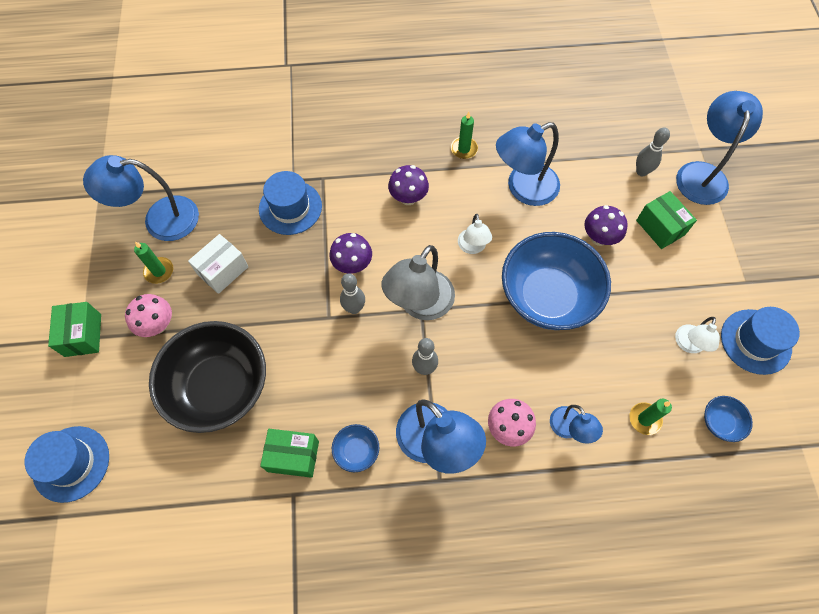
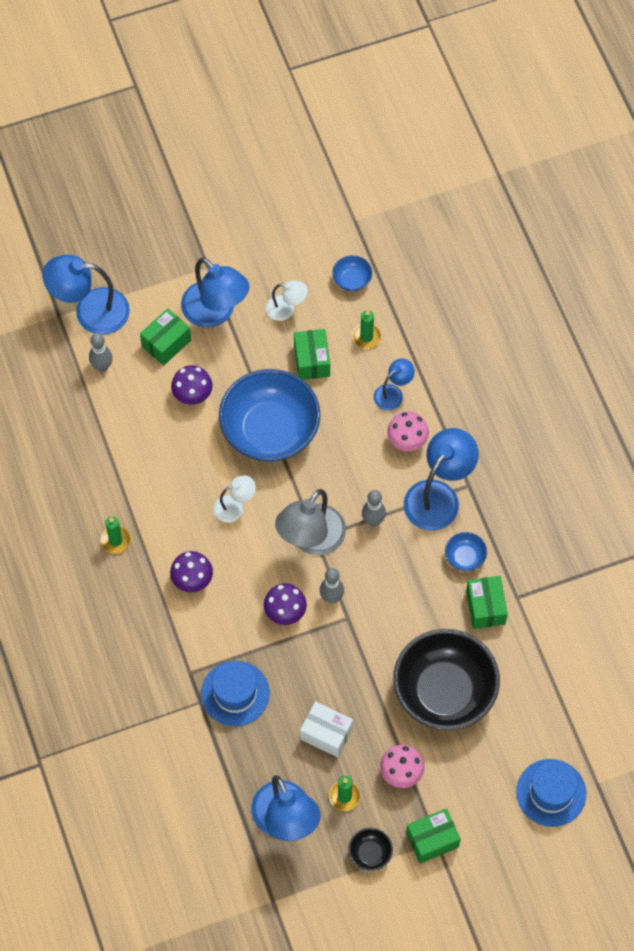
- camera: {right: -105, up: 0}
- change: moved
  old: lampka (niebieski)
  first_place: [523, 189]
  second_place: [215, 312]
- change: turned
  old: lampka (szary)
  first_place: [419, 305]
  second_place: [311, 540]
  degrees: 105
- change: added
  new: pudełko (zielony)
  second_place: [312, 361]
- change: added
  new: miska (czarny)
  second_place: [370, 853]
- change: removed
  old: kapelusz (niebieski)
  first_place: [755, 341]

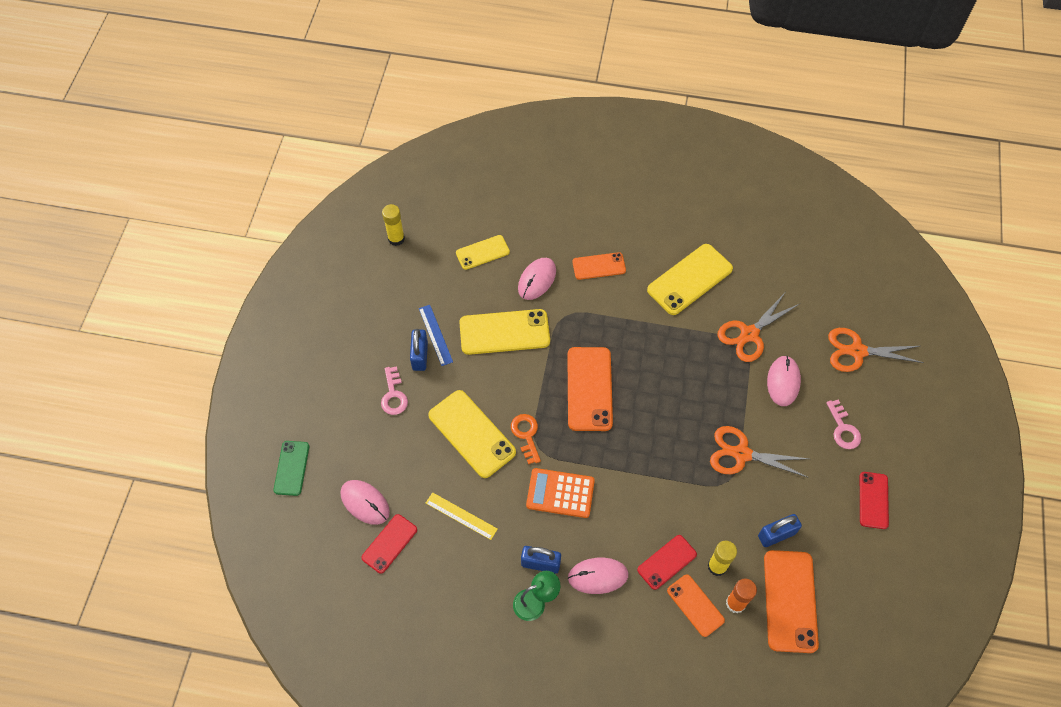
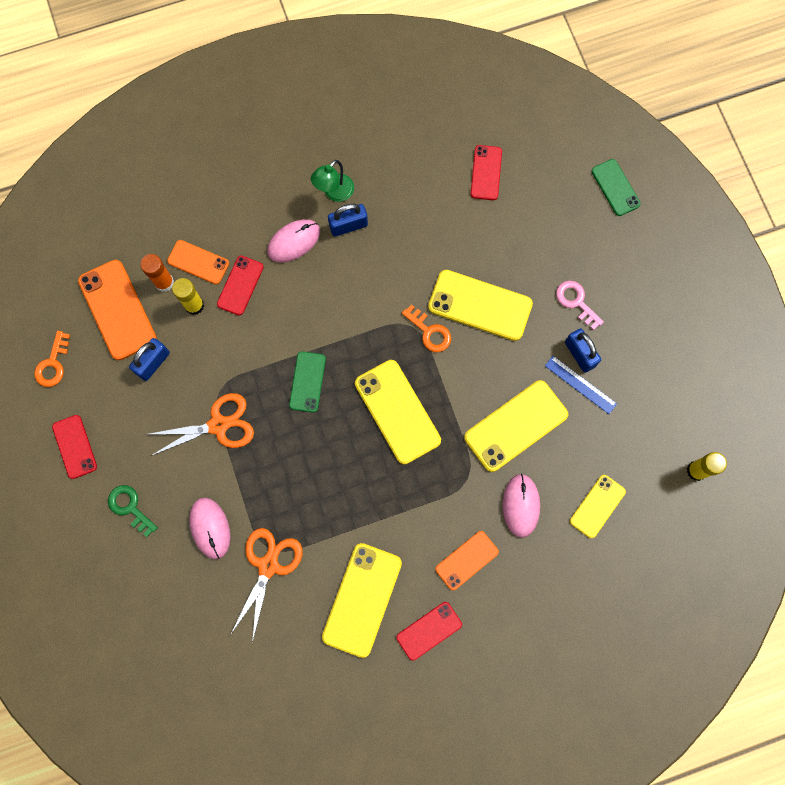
- camera: {right: 150, up: 15}
- change: added
  new: klucz (pomarańczowy)
  second_place: [53, 364]
- change: recoloured
  old: klucz (różowy)
  new: klucz (zielony)
  first_place: [843, 429]
  second_place: [130, 507]
- change: added
  new: telefon (zielony)
  second_place: [307, 382]
- change: recoloured
  old: telefon (pomarańczowy)
  new: telefon (żółty)
  first_place: [589, 389]
  second_place: [397, 411]
- change: added
  new: telefon (czerwony)
  second_place: [429, 630]
- change: removed
  old: myszka (różowy)
  first_place: [365, 503]
- change: removed
  old: linijka (żółty)
  first_place: [461, 516]
- change: removed
  old: kalkulator (pomarańczowy)
  first_place: [560, 493]
- change: removed
  old: nożyczki (pomarańczowy)
  first_place: [857, 351]

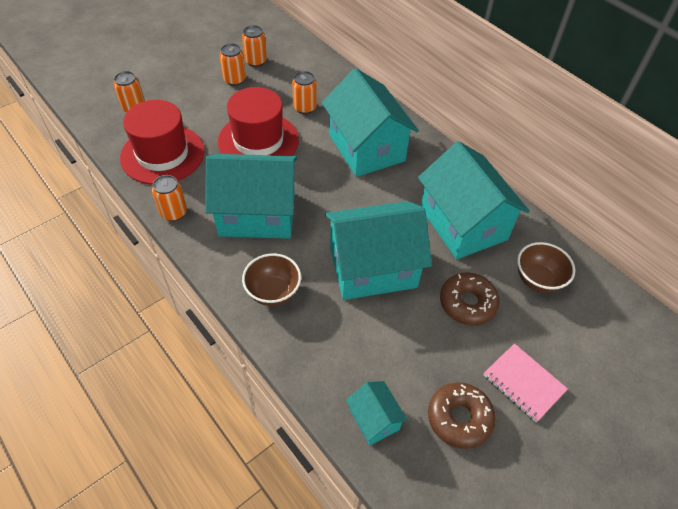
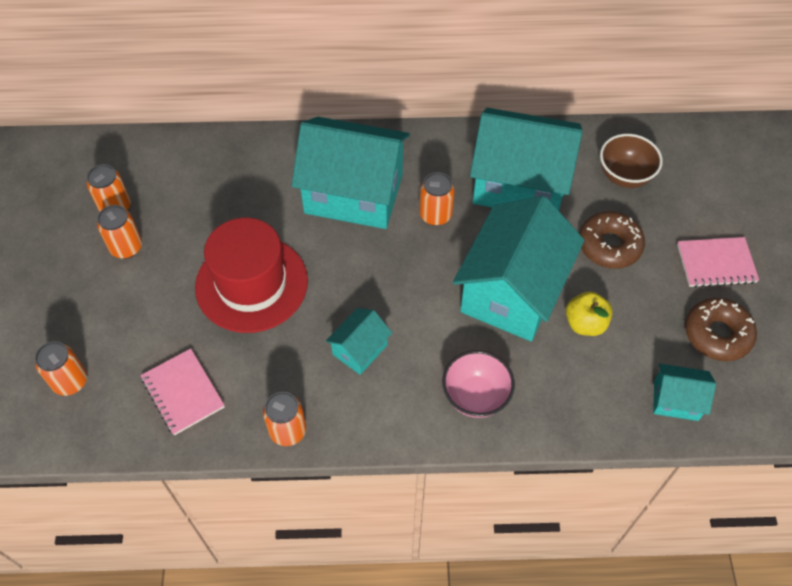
- camera: {right: -50, up: 5}
- change: replaced
  old: kapelusz (czerwony)
  new: zeszyt (różowy)
  first_place: [162, 154]
  second_place: [183, 393]
- change: resized
  old: domek (turkusowy)
  first_place: [257, 214]
  second_place: [360, 349]
  factor: 0.46
- change: moved
  old: puszka (pomarańczowy)
  first_place: [305, 108]
  second_place: [435, 215]
- change: recoloured
  old: miska (brązowy)
  new: miska (różowy)
  first_place: [273, 292]
  second_place: [475, 396]
- change: added
  new: jabłko (żółty)
  second_place: [585, 323]

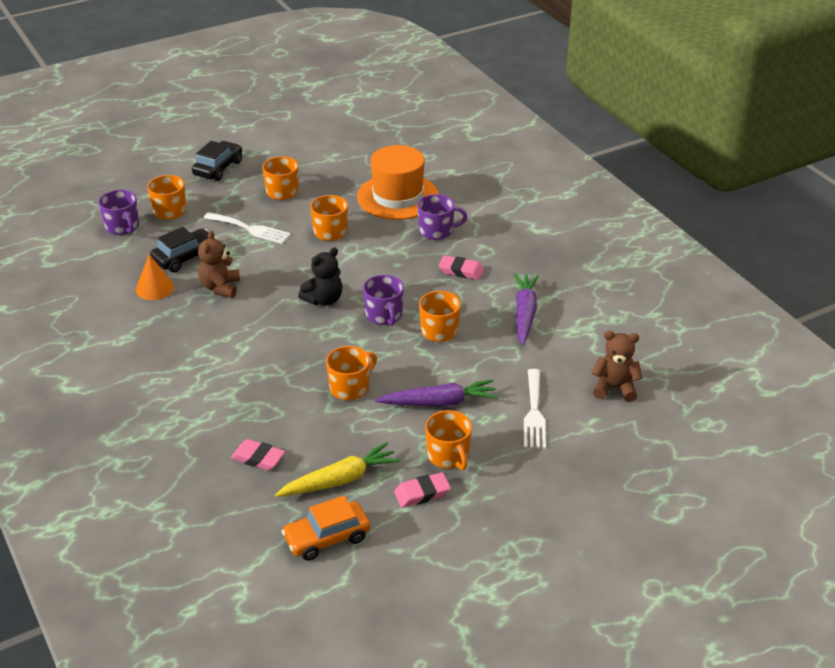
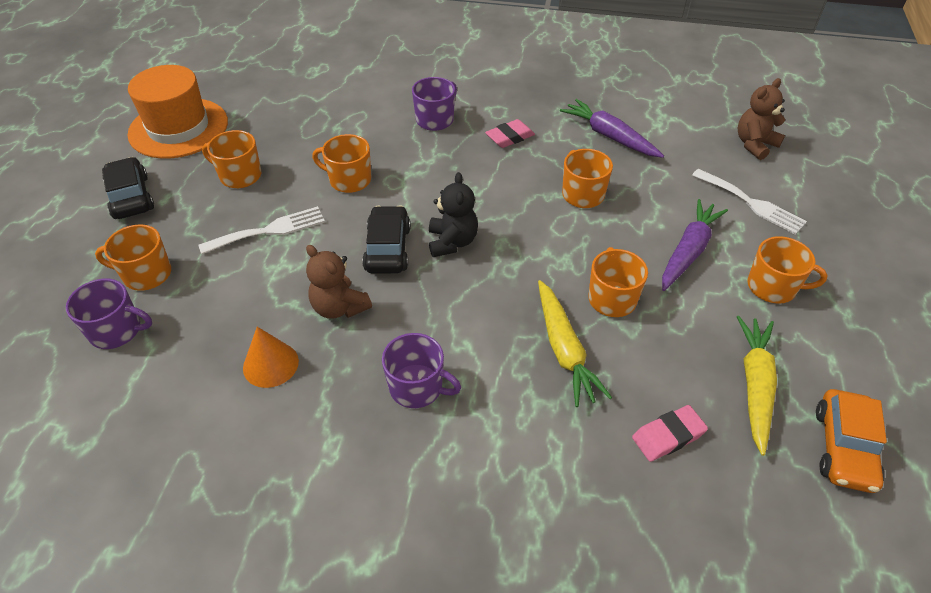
- camera: {right: -50, up: 10}
- change: moved
  old: kapelusz (pomarańczowy)
  first_place: [398, 197]
  second_place: [178, 128]
- change: moved
  old: samochód (czarny)
  first_place: [185, 257]
  second_place: [387, 249]
- change: moved
  old: kubek (fioletowy)
  first_place: [384, 315]
  second_place: [417, 387]
- change: added
  new: marchewka (żółty)
  second_place: [564, 349]
- change: removed
  old: gumka do mazania (różowy)
  first_place: [422, 493]

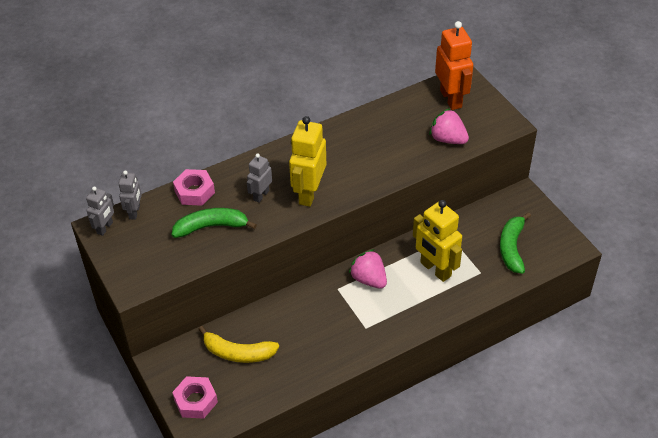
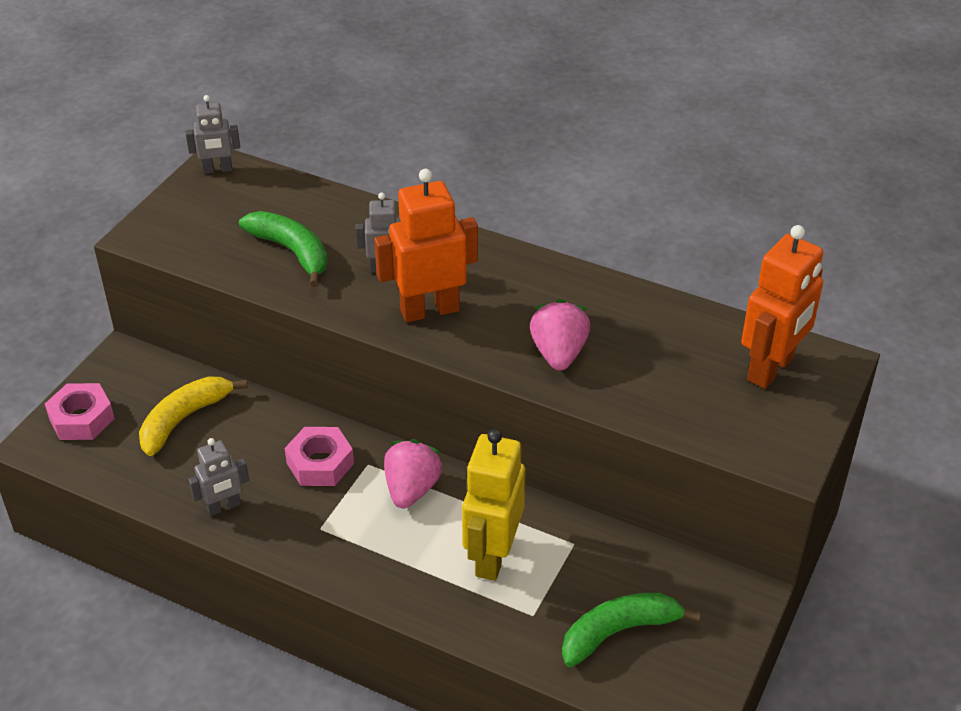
- camera: {right: 55, up: -5}
- change: turned
  old: banan (żółty)
  first_place: [238, 353]
  second_place: [184, 419]
  degrees: 60
- change: moved
  old: robot (szary)
  first_place: [135, 212]
  second_place: [224, 507]
- change: moved
  old: nakrętka (różowy)
  first_place: [194, 191]
  second_place: [320, 463]
- change: recoloured
  old: robot (żółty)
  new: robot (pomarańczowy)
  first_place: [309, 193]
  second_place: [429, 310]
- change: moved
  old: truskawka (różowy)
  first_place: [448, 139]
  second_place: [559, 353]

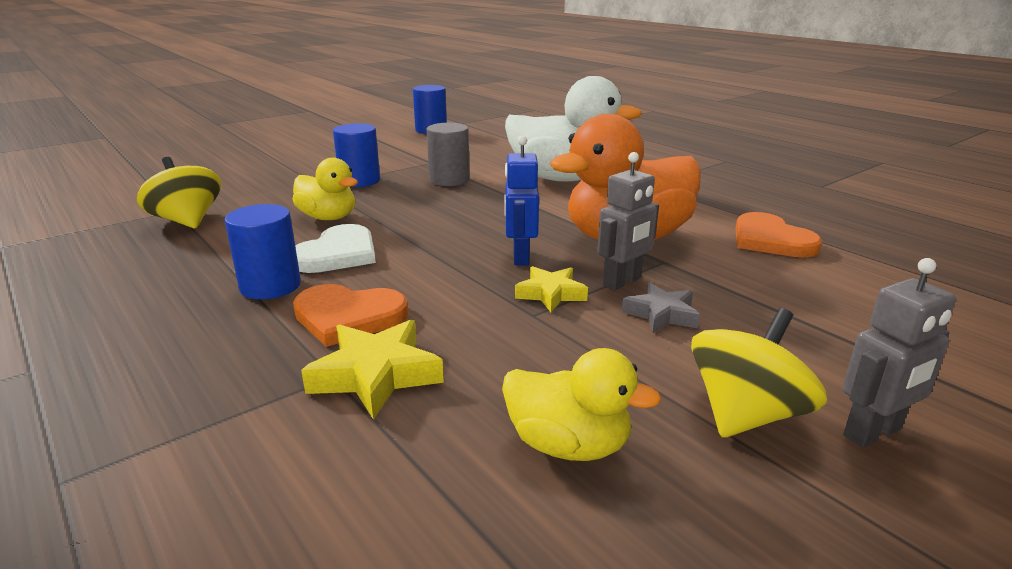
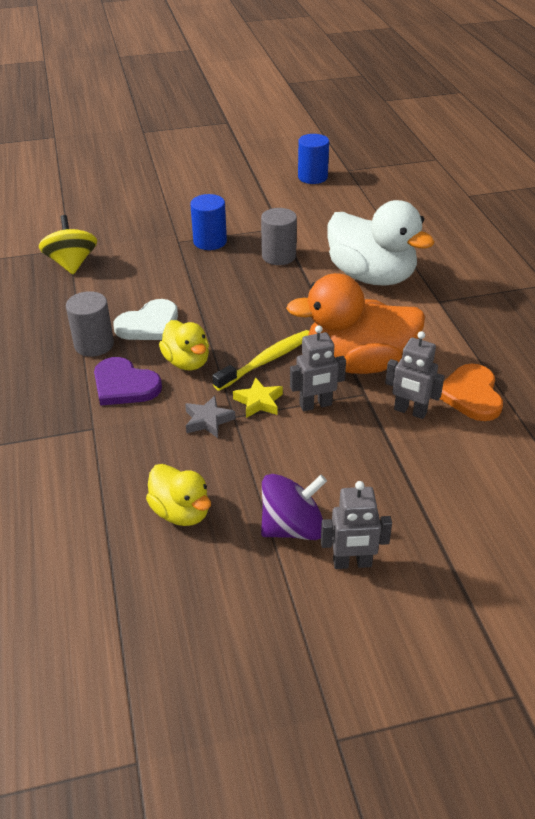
- camera: {right: 25, up: 15}
- change: recoloured
  old: walec (niebieski)
  new: walec (szary)
  first_place: [270, 286]
  second_place: [94, 345]
- change: recoloured
  old: serce (pomarańczowy)
  new: serce (fioletowy)
  first_place: [348, 317]
  second_place: [124, 385]
- change: moved
  old: kaczka (żółty)
  first_place: [328, 217]
  second_place: [187, 362]
- change: moved
  old: gwiazda (szary)
  first_place: [661, 314]
  second_place: [208, 420]
- change: replaced
  old: robot (niebieski)
  new: szczoteczka do zębów (żółty)
  first_place: [520, 257]
  second_place: [266, 361]
- change: recoloured
  old: bączek (żółty)
  new: bączek (fioletowy)
  first_place: [746, 414]
  second_place: [292, 527]
- change: added
  new: robot (szary)
  second_place: [410, 411]
- change: removed
  old: gwiazda (żółty)
  first_place: [376, 375]

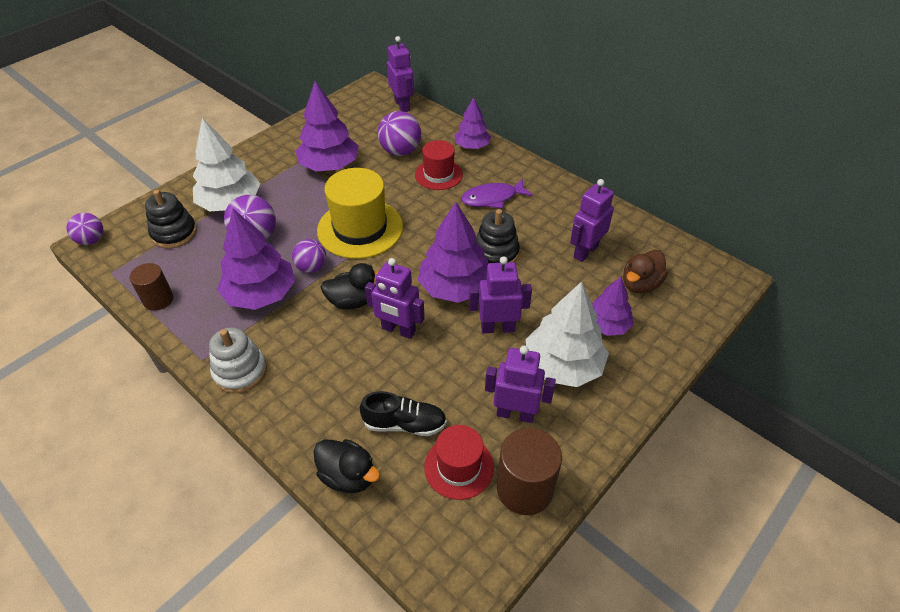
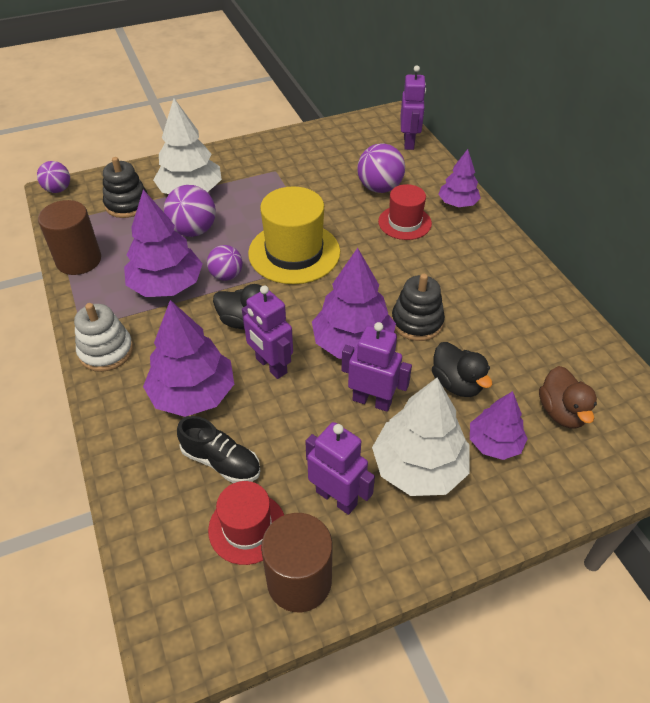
- camera: {right: 25, up: 0}
- change: resized
  old: walec (brązowy)
  first_place: [158, 299]
  second_place: [79, 260]
  factor: 1.54
- change: moved
  old: drzewko (fioletowy)
  first_place: [329, 165]
  second_place: [193, 394]
- change: moved
  old: kaczka (czarny)
  first_place: [348, 476]
  second_place: [456, 384]
- change: turned
  old: kaczka (brązowy)
  first_place: [640, 284]
  second_place: [561, 412]
  degrees: -75
- change: removed
  old: ryba (fioletowy)
  first_place: [492, 198]
- change: removed
  old: robot (fioletowy)
  first_place: [585, 251]

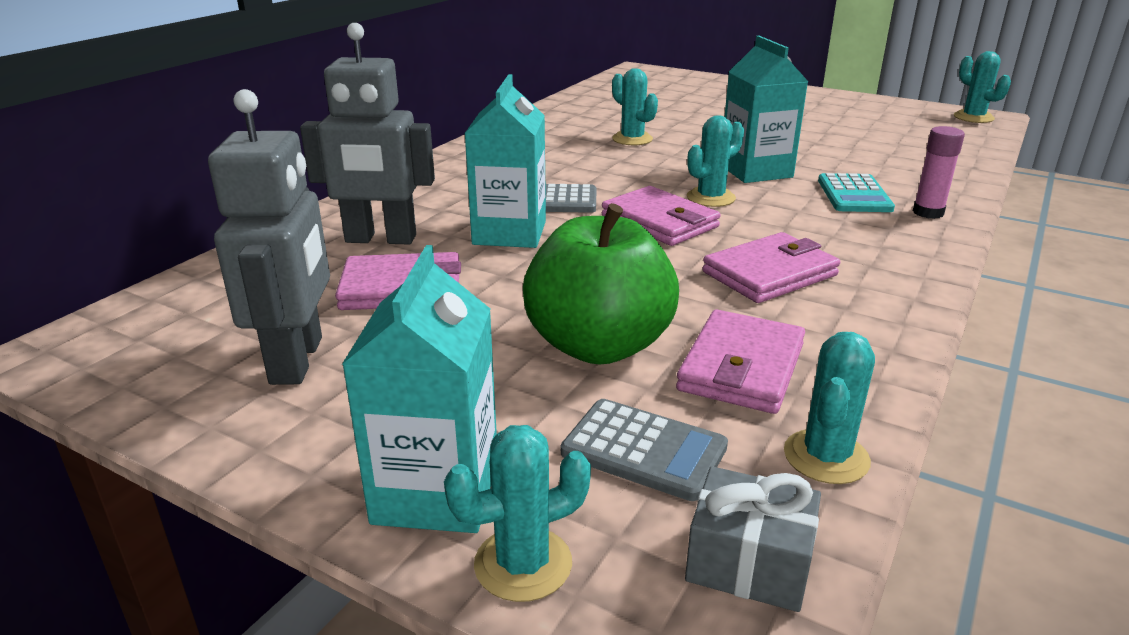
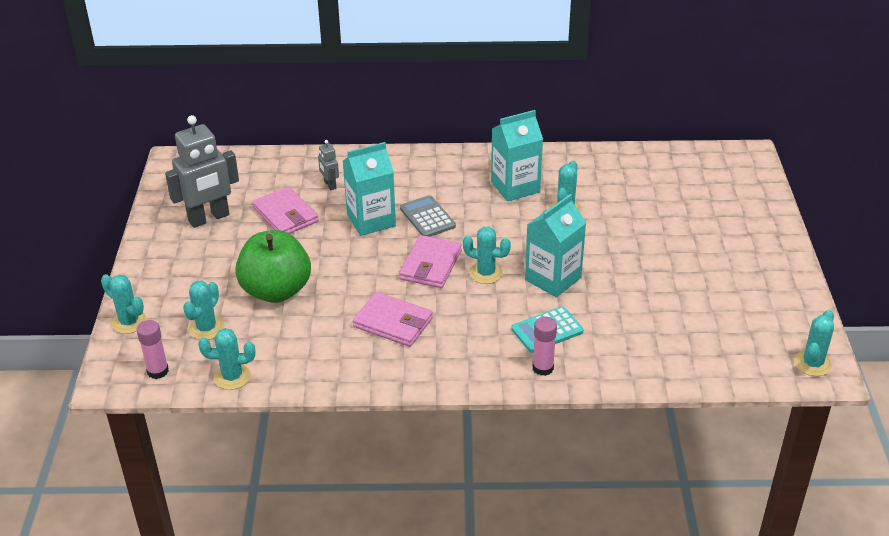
- camera: {right: 60, up: 10}
- change: replaced
  old: prezent (szary)
  new: klej w sztyfcie (różowy)
  first_place: [748, 563]
  second_place: [158, 371]
- change: replaced
  old: kalkulator (szary)
  new: kaktus (turkusowy)
  first_place: [644, 450]
  second_place: [206, 328]
- change: resized
  old: robot (szary)
  first_place: [380, 239]
  second_place: [330, 185]
  factor: 0.46
- change: moved
  old: karton mleka (turkusowy)
  first_place: [436, 491]
  second_place: [515, 187]
- change: removed
  old: portfel (różowy)
  first_place: [742, 367]

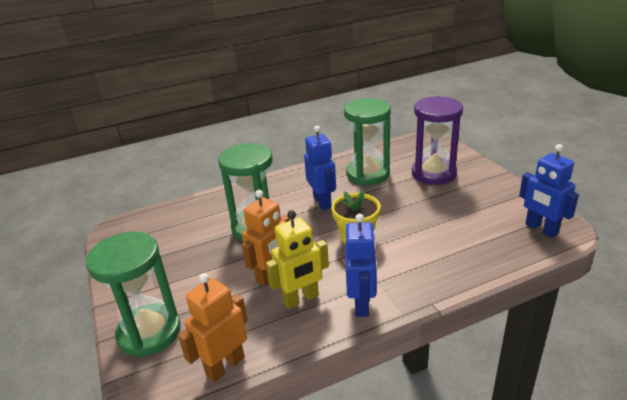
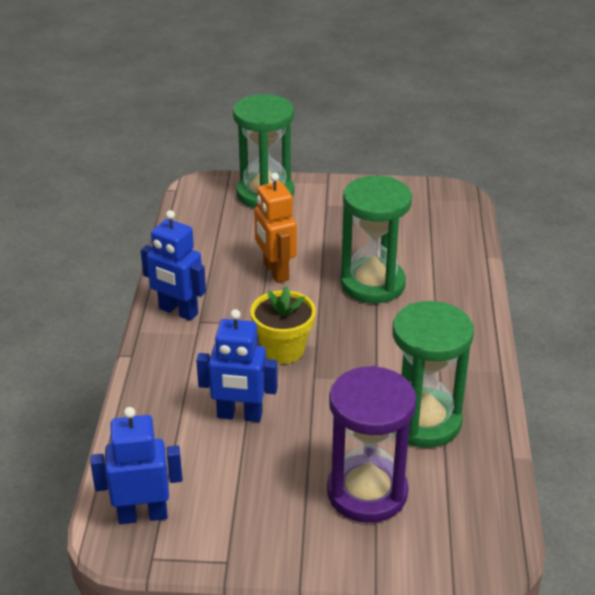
- camera: {right: 115, up: 5}
- change: moved
  old: robot (niebieski)
  first_place: [322, 202]
  second_place: [239, 415]
- change: removed
  old: robot (pomarańczowy)
  first_place: [225, 366]
- change: removed
  old: robot (żółty)
  first_place: [301, 299]

